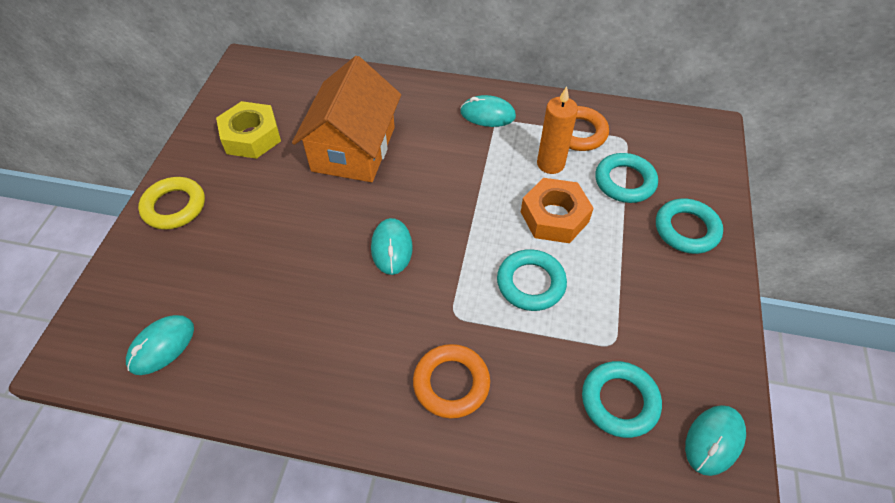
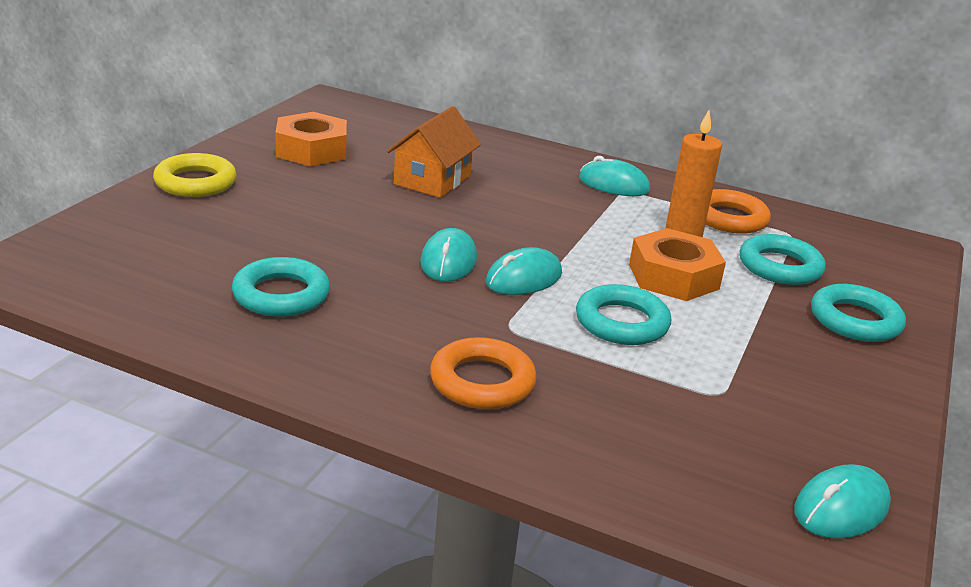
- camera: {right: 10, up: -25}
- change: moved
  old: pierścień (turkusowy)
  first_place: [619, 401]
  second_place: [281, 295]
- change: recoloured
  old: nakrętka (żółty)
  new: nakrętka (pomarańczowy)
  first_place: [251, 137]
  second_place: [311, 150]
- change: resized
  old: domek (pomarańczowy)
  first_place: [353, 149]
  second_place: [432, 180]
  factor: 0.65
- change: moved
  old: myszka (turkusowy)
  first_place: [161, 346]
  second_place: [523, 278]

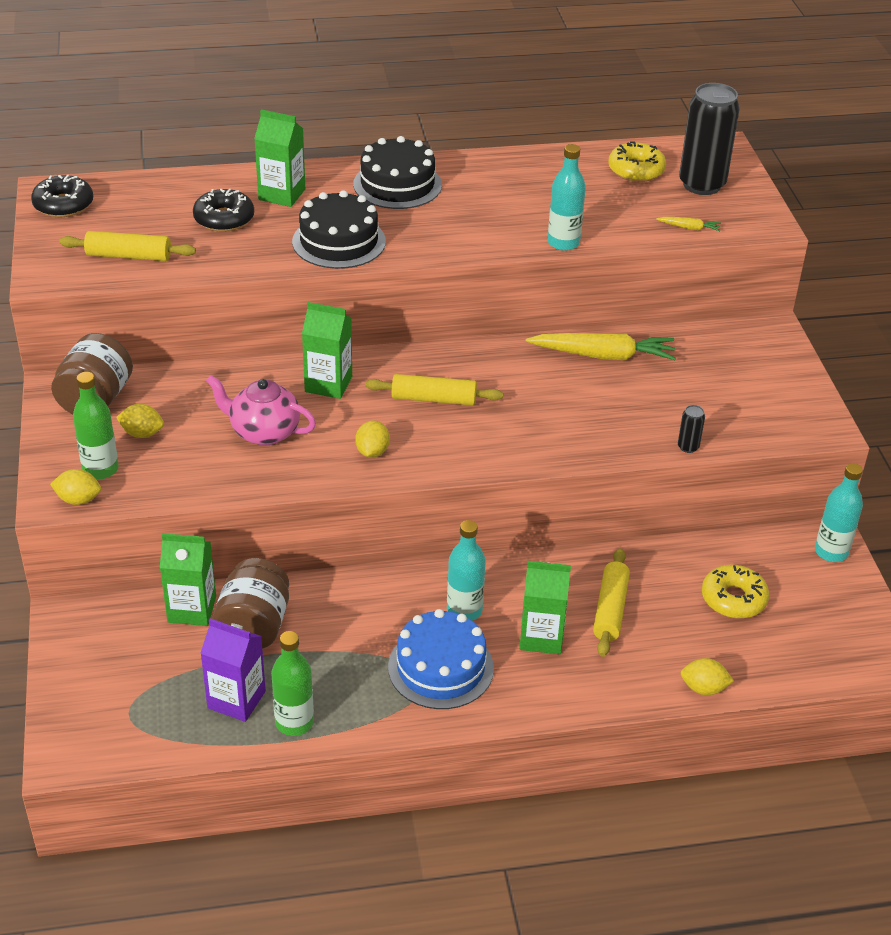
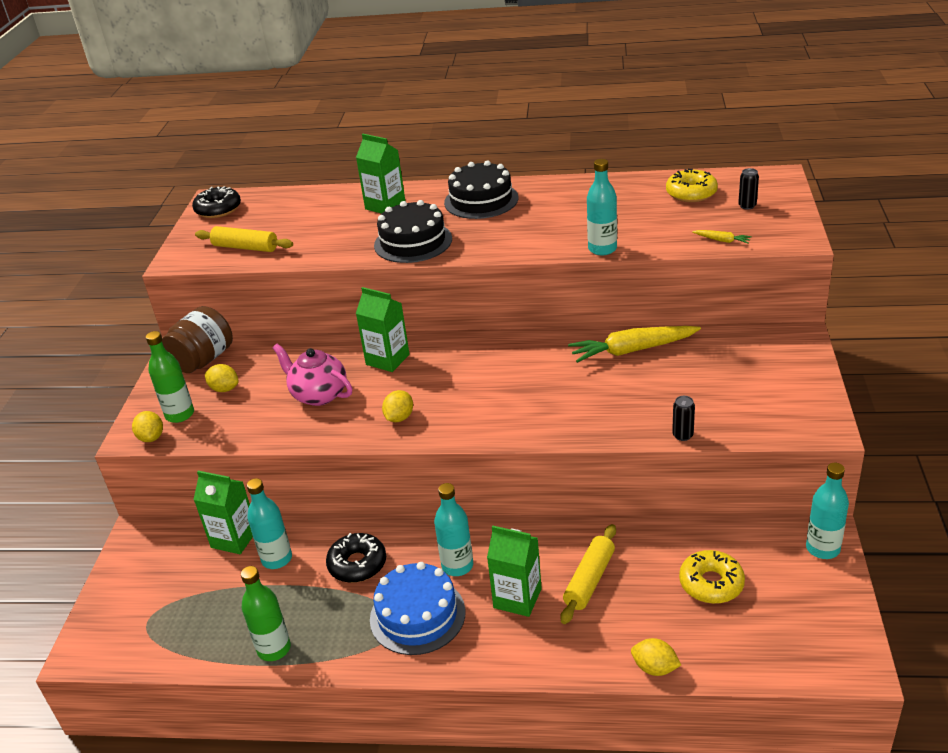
- camera: {right: 20, up: -5}
- change: turned
  old: cytryna (żółty)
  first_place: [78, 499]
  second_place: [151, 437]
  degrees: 45
- change: replaced
  old: słoik (brązowy)
  new: butelka (turkusowy)
  first_place: [254, 626]
  second_place: [277, 559]
- change: moved
  old: donut (czarny)
  first_place: [224, 219]
  second_place: [357, 564]
- change: turned
  old: marchewka (żółty)
  first_place: [603, 355]
  second_place: [632, 350]
  degrees: 150
- change: resized
  old: puszka (czarny)
  first_place: [701, 185]
  second_place: [747, 206]
  factor: 0.41
- change: removed
  old: karton mleka (fioletowy)
  first_place: [236, 699]
- change: removed
  old: wałek do ciasta (żółty)
  first_place: [433, 399]

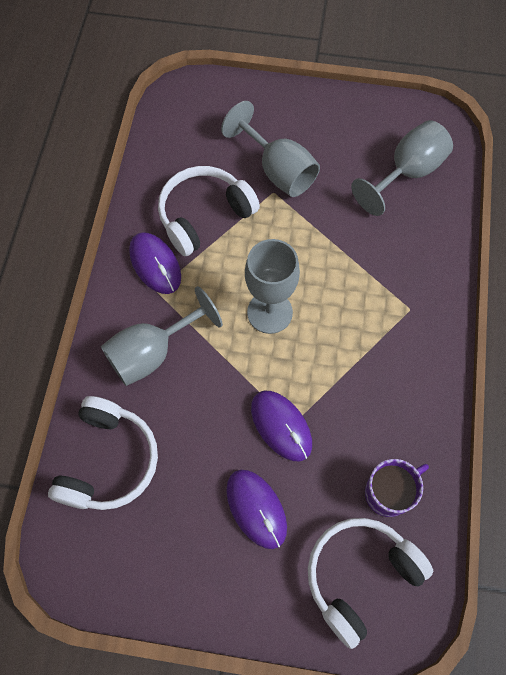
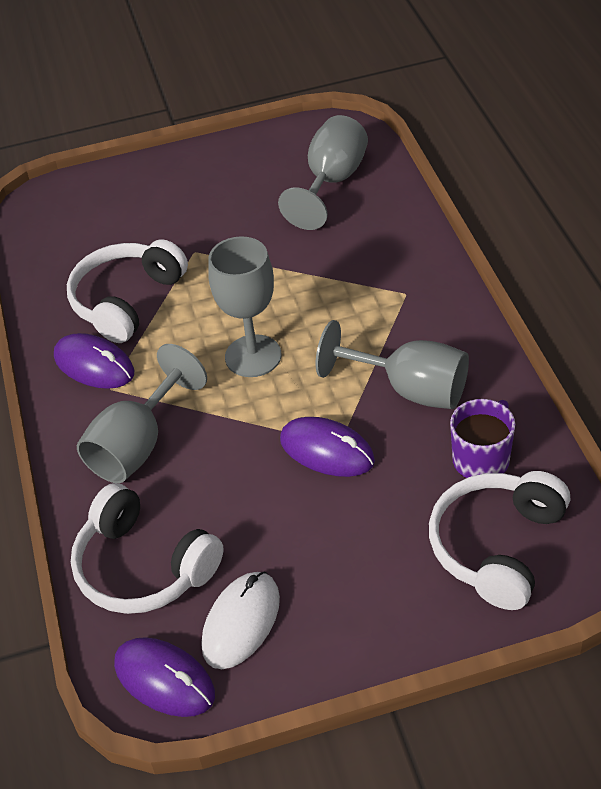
- camera: {right: -20, up: -20}
- change: turned
  old: słuchawki (biały)
  first_place: [109, 461]
  second_place: [143, 567]
  degrees: 135
- change: moved
  old: myszka (fioletowy)
  first_place: [256, 508]
  second_place: [164, 679]
- change: added
  new: myszka (biały)
  second_place: [241, 622]
- change: moved
  old: kielich (szary)
  first_place: [278, 170]
  second_place: [410, 390]

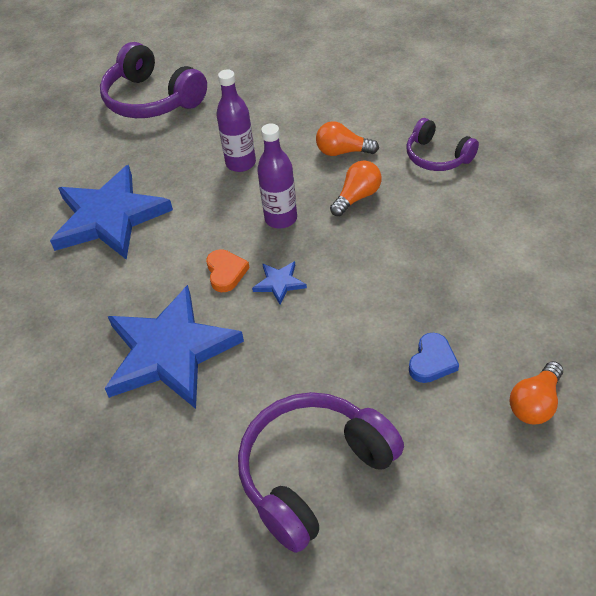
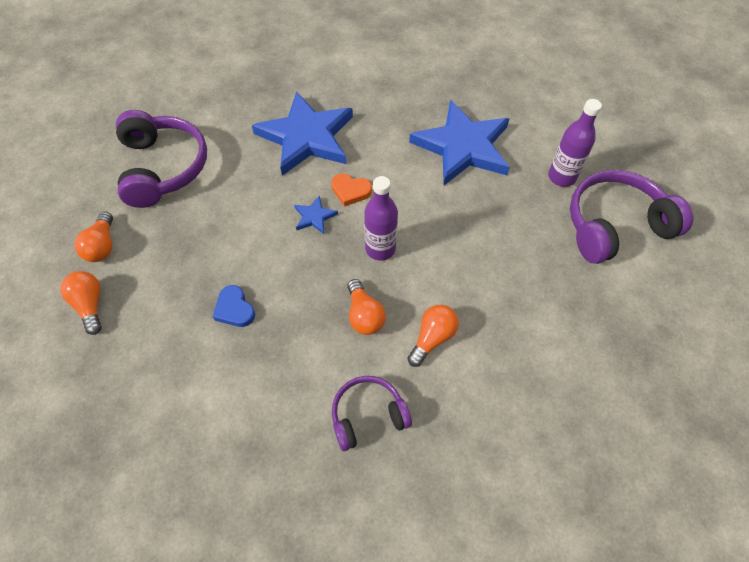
- camera: {right: 115, up: 10}
- change: added
  new: żarówka (pomarańczowy)
  second_place: [102, 246]
- change: moved
  old: serce (niebieski)
  first_place: [432, 361]
  second_place: [234, 309]
- change: moved
  old: butelka (fioletowy)
  first_place: [241, 163]
  second_place: [561, 177]

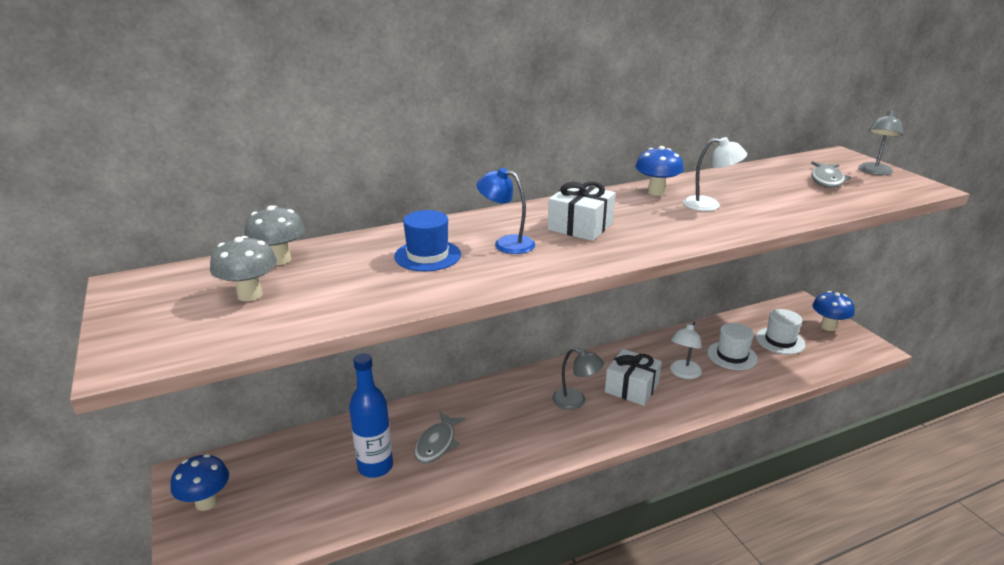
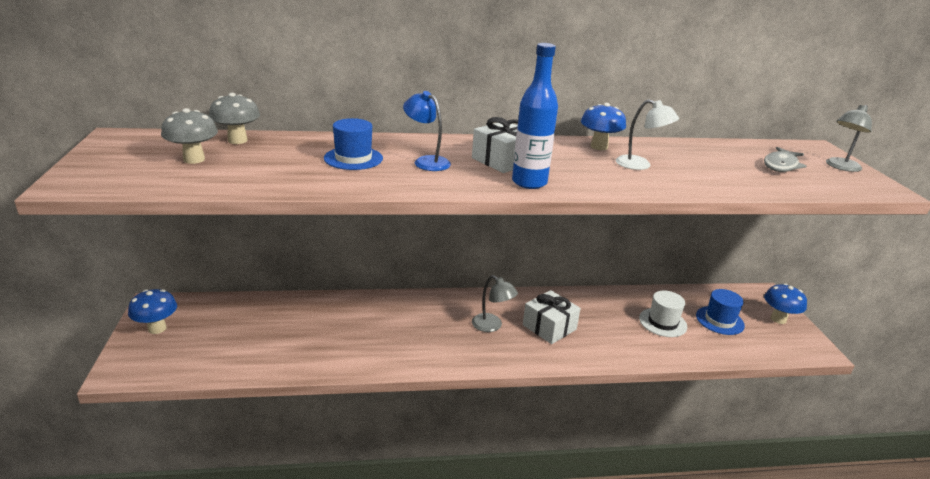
- camera: {right: 15, up: 0}
- change: moved
  old: butelka (niebieski)
  first_place: [375, 467]
  second_place: [529, 182]
- change: recoloured
  old: kapelusz (biały)
  new: kapelusz (niebieski)
  first_place: [780, 341]
  second_place: [719, 320]
- change: removed
  old: ryba (szary)
  first_place: [437, 444]
- change: removed
  old: lampka (biały)
  first_place: [683, 373]

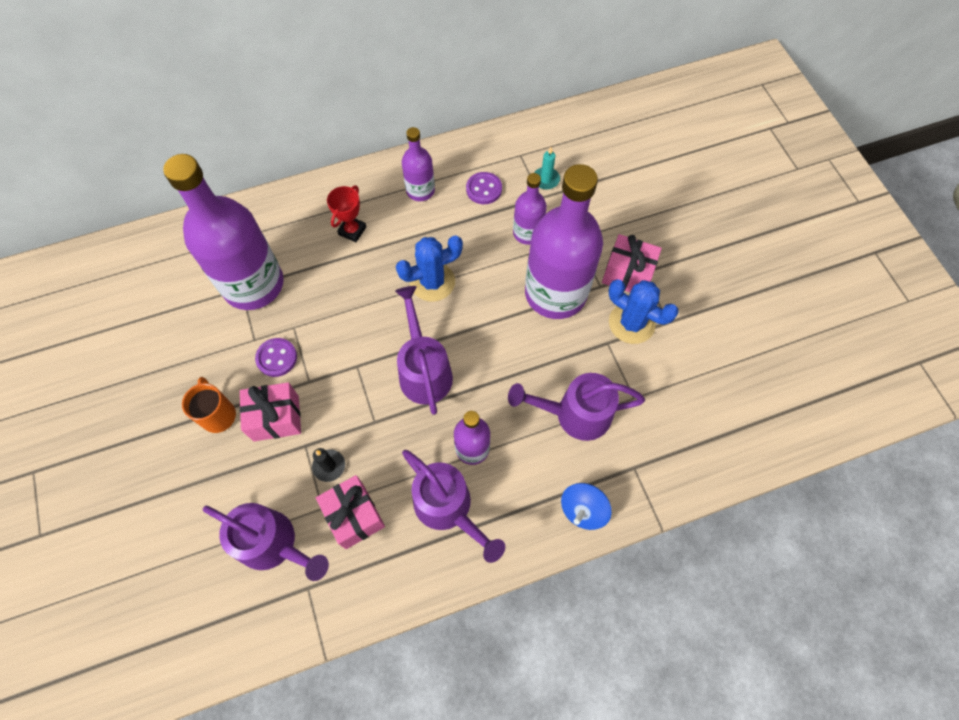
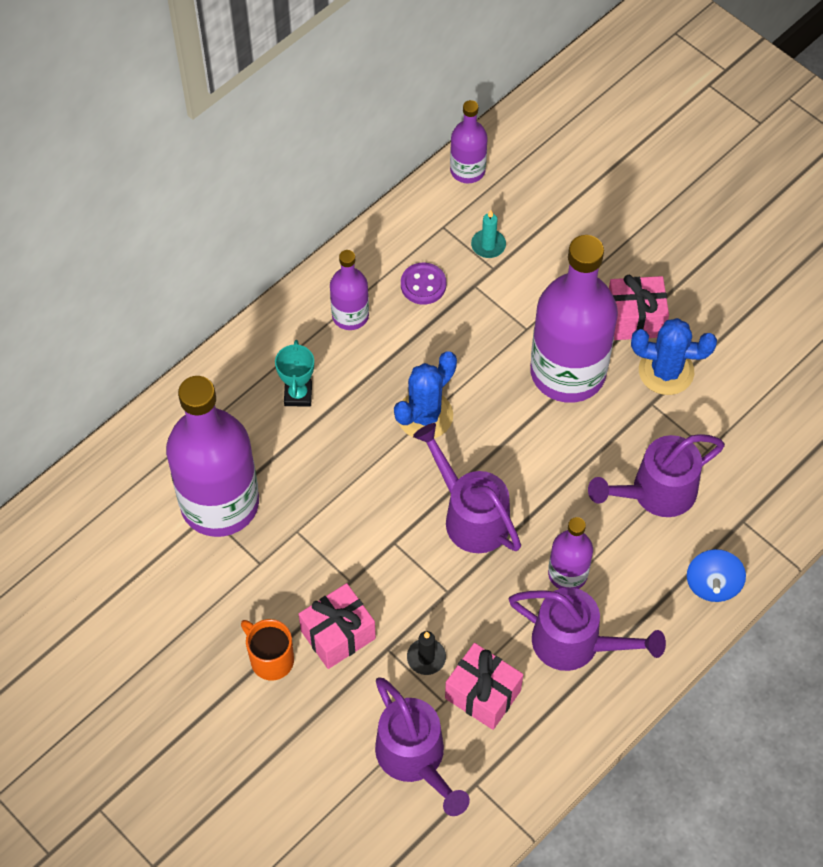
- camera: {right: -25, up: -5}
- change: recoloured
  old: puchar (czerwony)
  new: puchar (turkusowy)
  first_place: [352, 231]
  second_place: [298, 394]
- change: turned
  old: konewka (fioletowy)
  first_place: [274, 544]
  second_place: [415, 759]
  degrees: 60
- change: moved
  old: butelka (fioletowy)
  first_place: [527, 233]
  second_place: [467, 170]
- change: removed
  old: guzik (fioletowy)
  first_place: [277, 358]

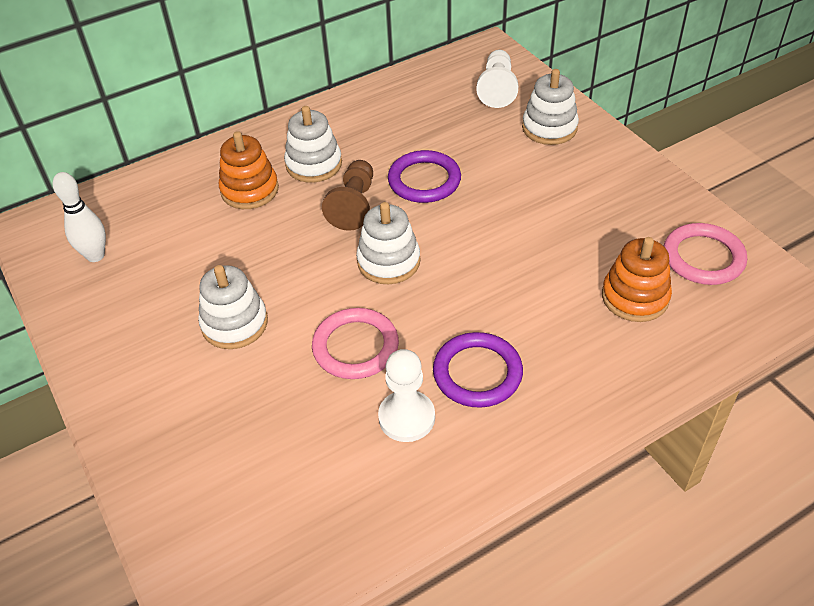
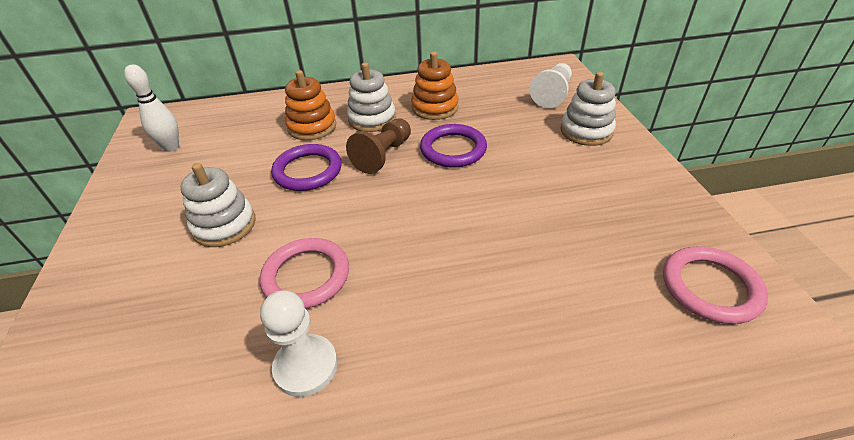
- camera: {right: 20, up: -5}
- change: moved
  old: pierścień (fioletowy)
  first_place: [477, 373]
  second_place: [308, 171]
- change: moved
  old: zabawka nakładanka (pomarańczowy)
  first_place: [635, 297]
  second_place: [435, 107]
- change: removed
  old: zabawka nakładanka (biały)
  first_place: [388, 261]

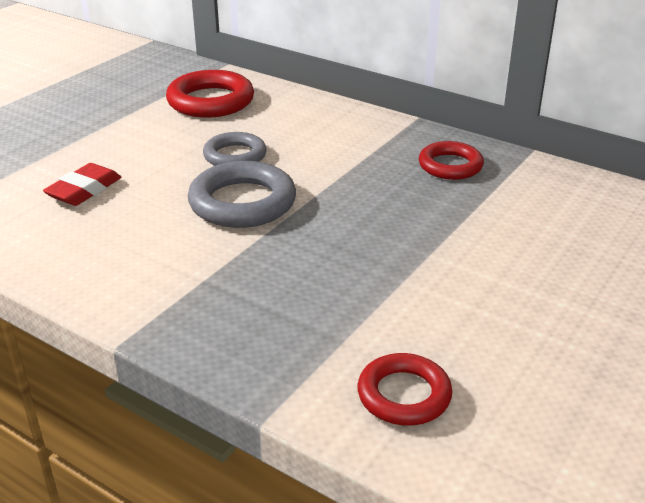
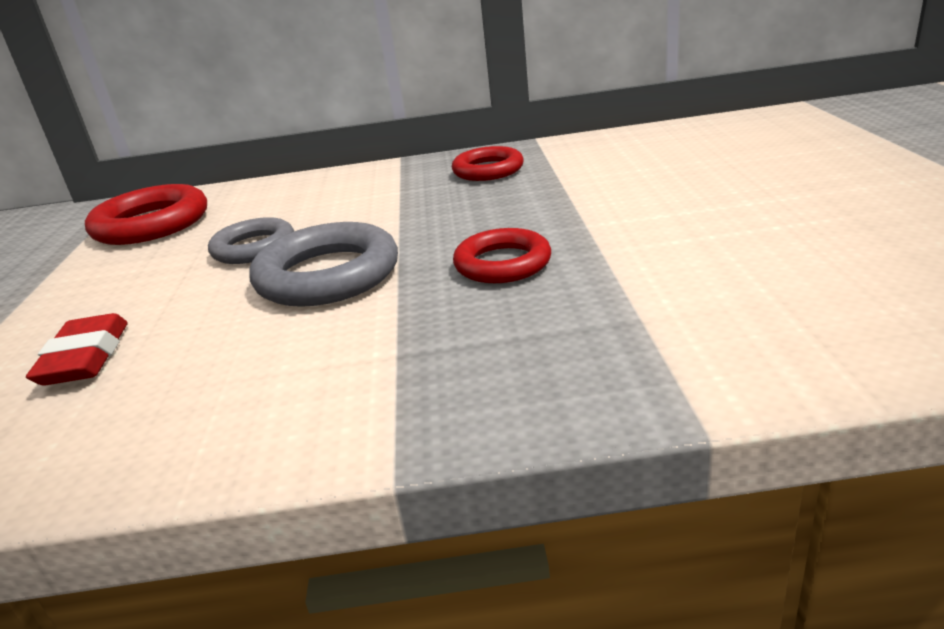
- camera: {right: -35, up: -5}
- change: moved
  old: pierścień (czerwony)
  first_place: [404, 395]
  second_place: [502, 263]

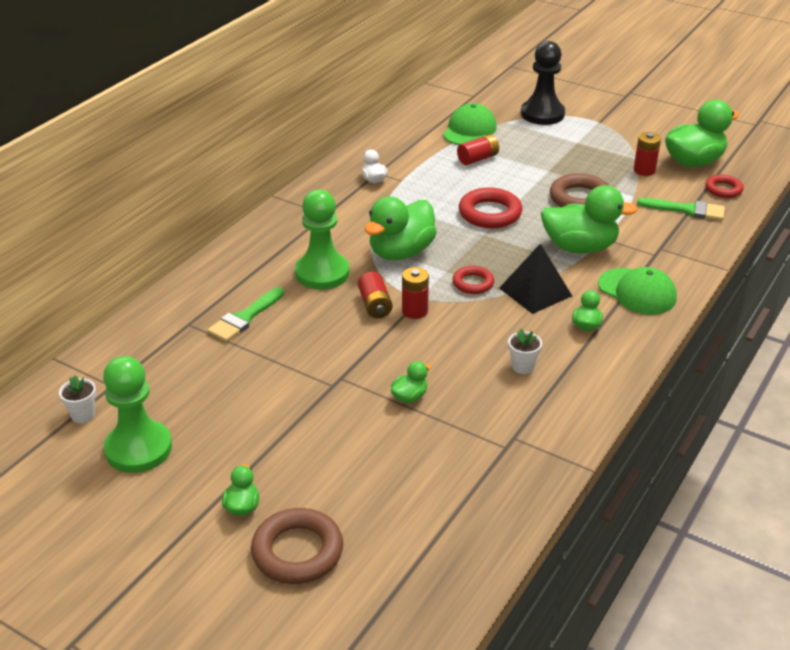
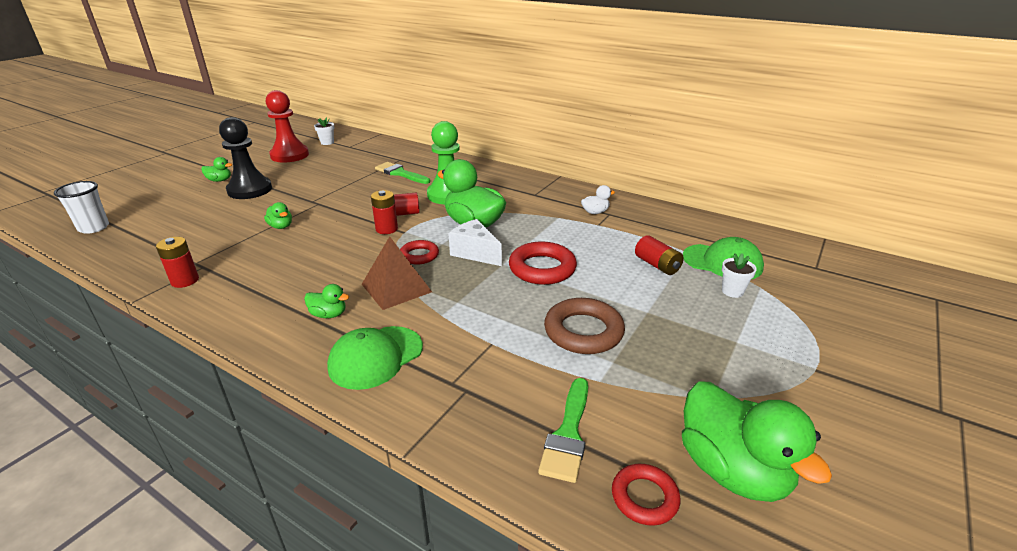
- camera: {right: 90, up: -5}
- change: added
  new: szklanka (biały)
  second_place: [94, 228]
- change: moved
  old: bateria (czerwony)
  first_place: [644, 170]
  second_place: [185, 280]
- change: moved
  old: pionek (czarny)
  first_place: [542, 114]
  second_place: [250, 190]
- change: recoloured
  old: pionek (zielony)
  new: pionek (czerwony)
  first_place: [138, 449]
  second_place: [289, 155]
- change: recoloured
  old: piramida (czarny)
  new: piramida (brązowy)
  first_place: [535, 291]
  second_place: [396, 288]
- change: added
  new: ser (biały)
  second_place: [475, 253]
- change: moved
  old: doniczka (biały)
  first_place: [522, 367]
  second_place: [732, 291]
- change: removed
  old: pierścień (brązowy)
  first_place: [297, 551]
- change: removed
  old: kaczka (zielony)
  first_place: [580, 247]

